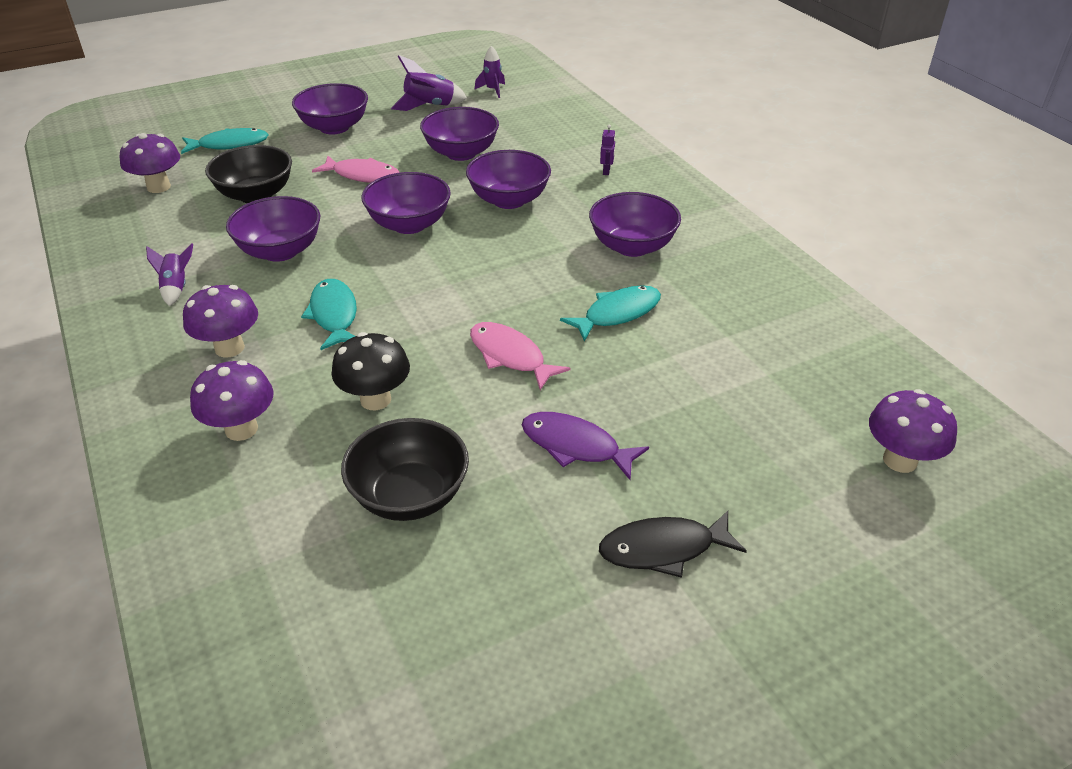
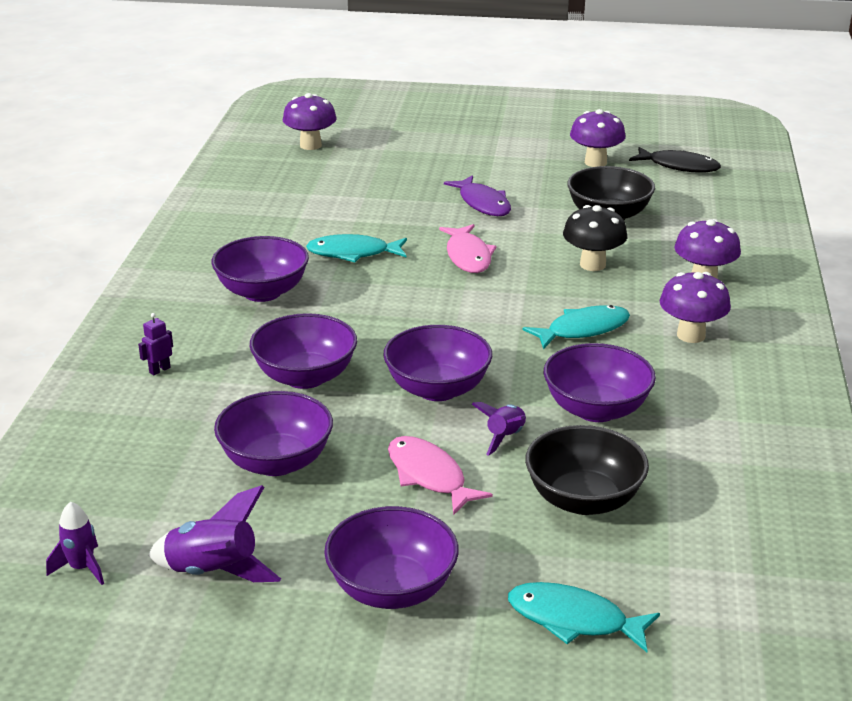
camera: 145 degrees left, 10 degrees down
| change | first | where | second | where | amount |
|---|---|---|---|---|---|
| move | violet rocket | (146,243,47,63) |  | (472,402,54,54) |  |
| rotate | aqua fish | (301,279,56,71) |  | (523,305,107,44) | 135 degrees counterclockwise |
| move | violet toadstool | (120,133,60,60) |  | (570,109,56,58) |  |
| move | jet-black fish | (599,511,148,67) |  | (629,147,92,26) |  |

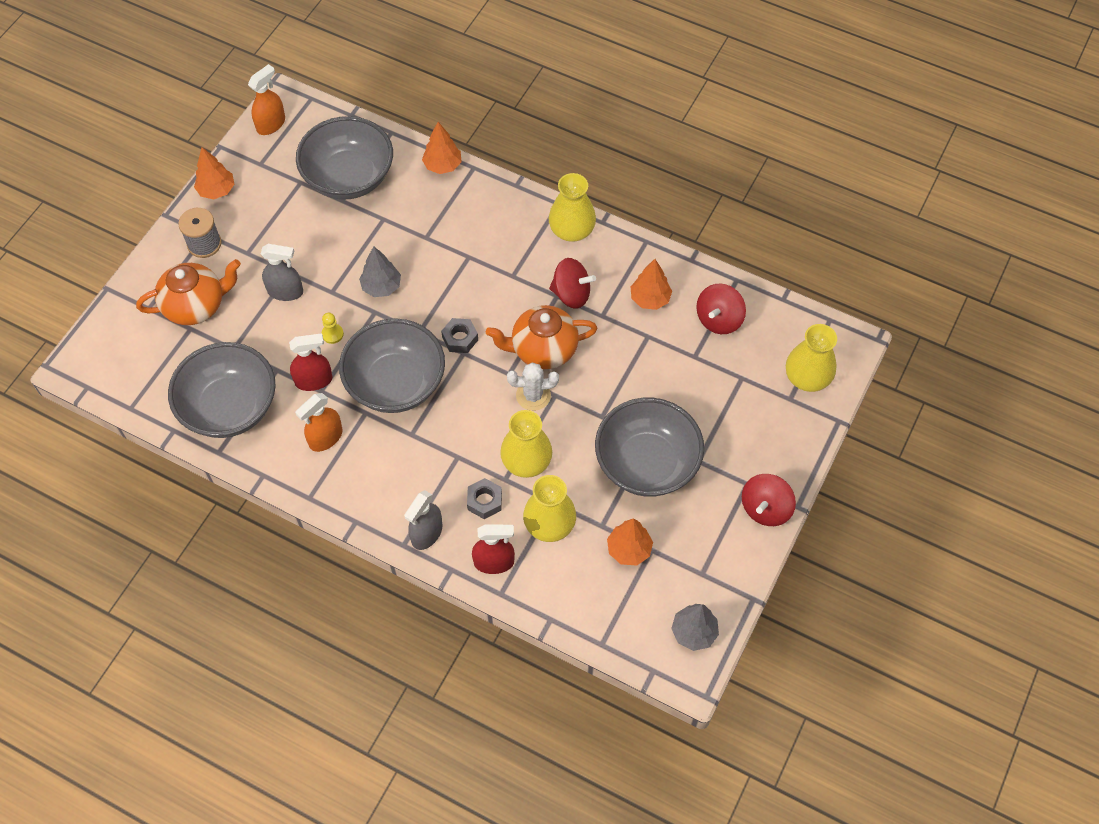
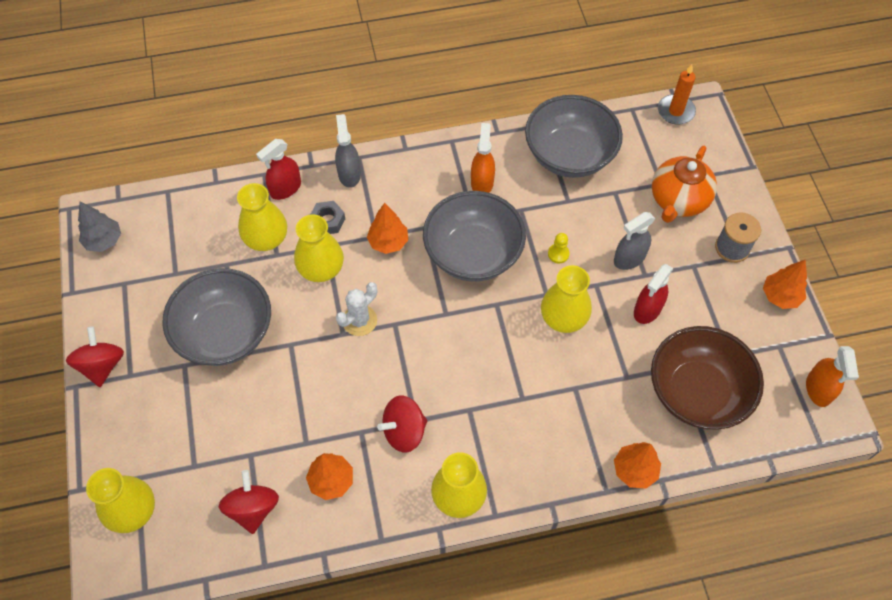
camera: 140 degrees right, 0 degrees up
| change | first | where | second | where | amount |
|---|---|---|---|---|---|
| move | bright orange tree | (607,518,46,48) |  | (367,203,41,51) |  |
| replace | grey tree | (359,246,42,51) | yellow flower vase | (541,265,51,68) |  |
| move | red sprayer | (289,333,43,58) |  | (634,264,39,60) |  |
| recolor | grey bowl | (296,116,97,84) | brown bowl | (651,326,113,104) |  |
| insert |  |  | bright orange wax candle | (658,64,38,61) |  |
| delete | grey hex nut | (441,318,37,35) |  |  |  |
| delete | bright orange china teapot | (486,305,112,64) |  |  |  |

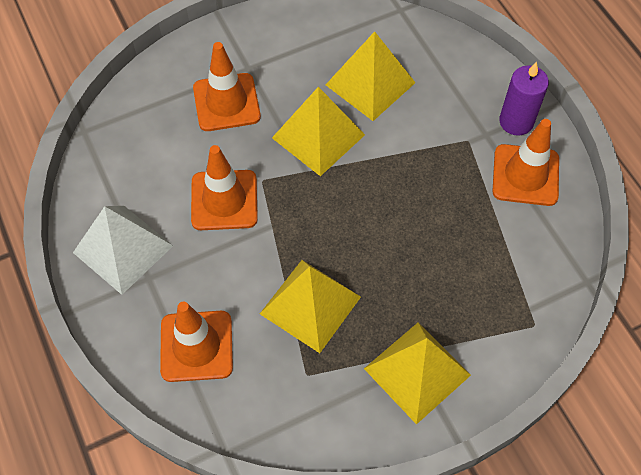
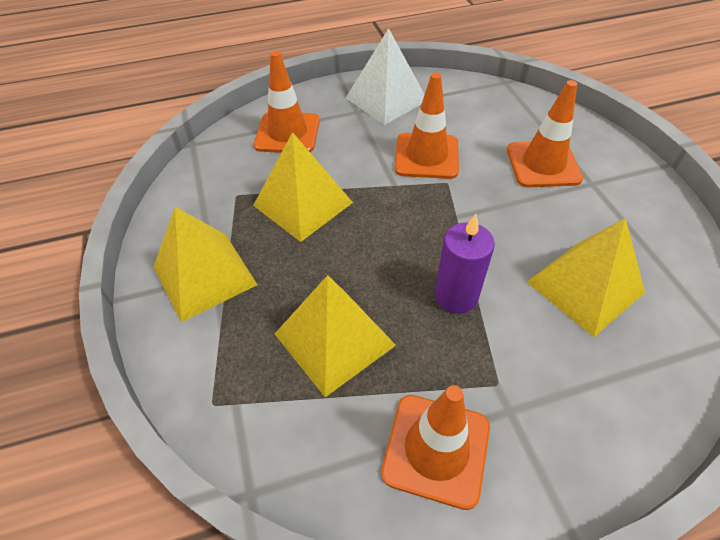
camera: 100 degrees right, 10 degrees down
| change | first | where | second | where | amount |
|---|---|---|---|---|---|
| move | yellow pyramid shape | (272,87,93,89) |  | (275,275,121,122) |  |
| move | violet wax candle | (499,62,50,74) |  | (434,214,61,99) |  |

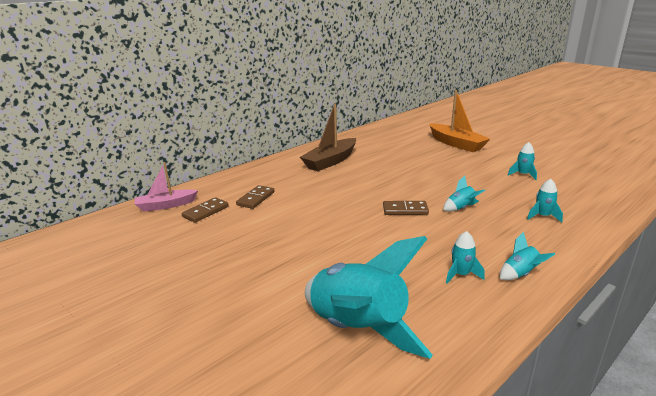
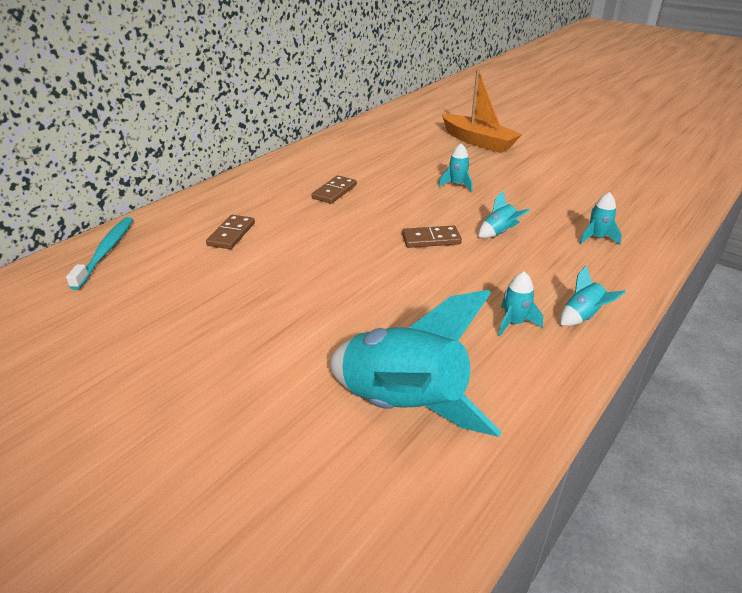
camera: 10 degrees left, 10 degrees up
| change | first | where | second | where | amount |
|---|---|---|---|---|---|
| replace | rose-pink sailboat | (135,162,63,50) | aqua dental brush | (66,217,67,73) |  |
| move | brown domino | (182,197,47,26) |  | (312,175,45,29) |  |
| move | aqua rocket | (508,142,29,38) |  | (438,143,34,49) |  |
| delete | brown sailboat | (300,104,56,67) |  |  |  |

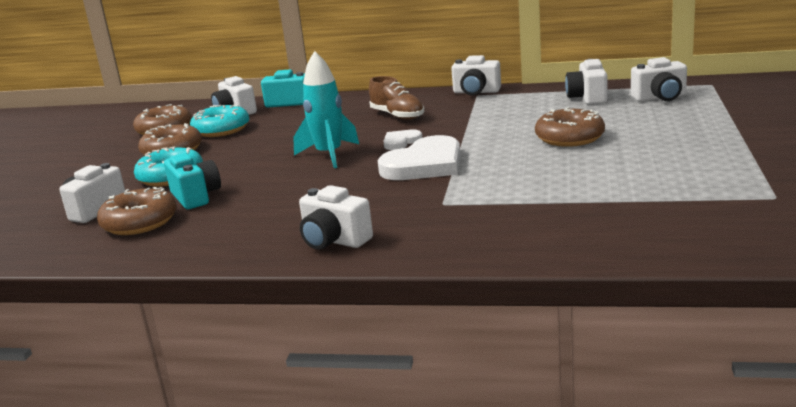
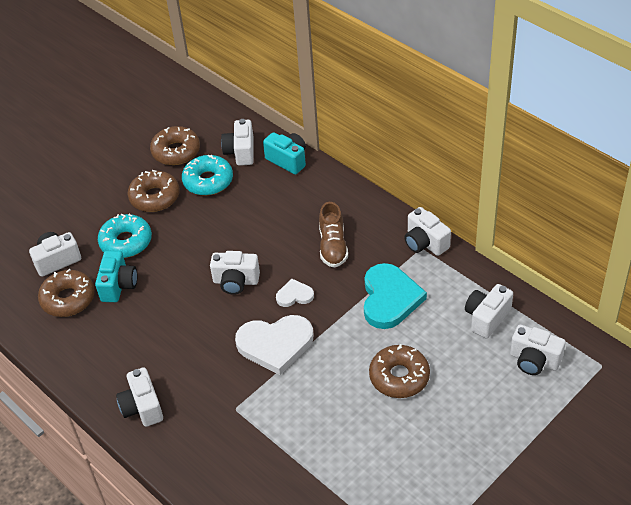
camera: 35 degrees right, 25 degrees up
| change | first | where | second | where | amount |
|---|---|---|---|---|---|
| replace | aqua rocket | (293,51,66,117) | white compact camera | (210,251,50,44) |  |
| insert |  |  | aqua heart shape | (364,263,63,66) |  |

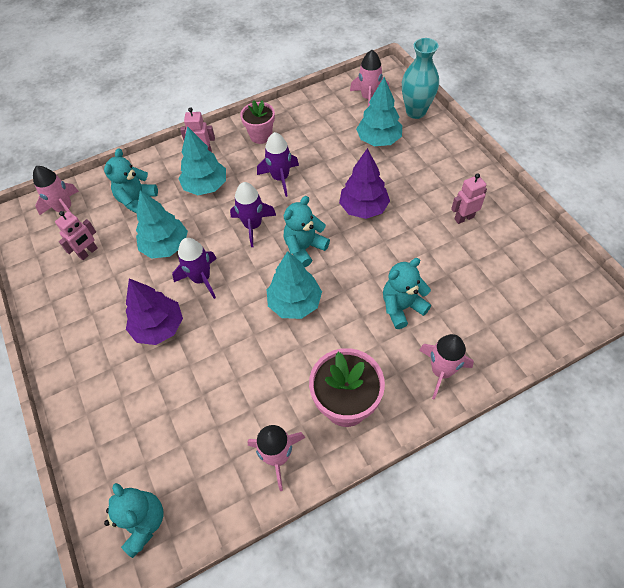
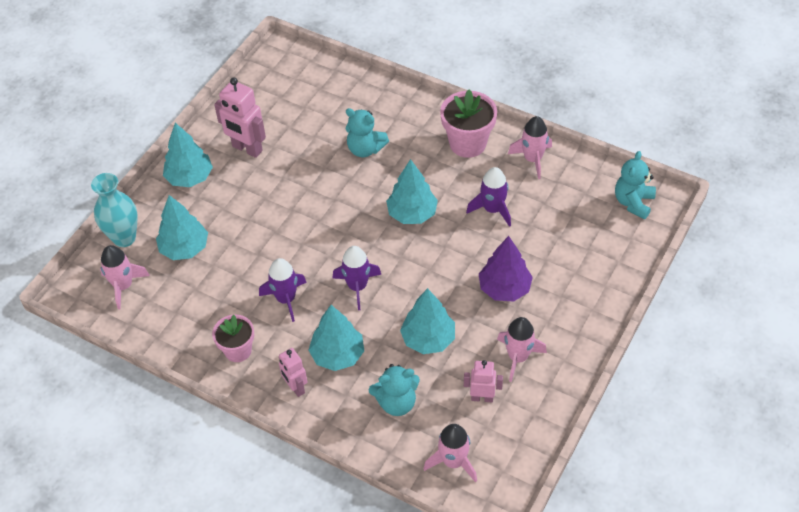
camera: 125 degrees left, 5 degrees down
| change | first | where | second | where | amount |
|---|---|---|---|---|---|
| insert |  |  | aqua tree | (163,123,50,64) |  |
| resize | rose-pink robot | (451,173,36,51) |  | (214,77,52,81) | x1.63 |
| move | violet rocket | (172,238,45,61) |  | (466,167,45,60) |  |
| move | rose-pink rocket | (419,334,55,66) |  | (497,317,50,65) |  |
| delete | aqua stuffed bear | (283,196,47,71) |  |  |  |
| delete | violet tree | (339,148,51,71) |  |  |  |

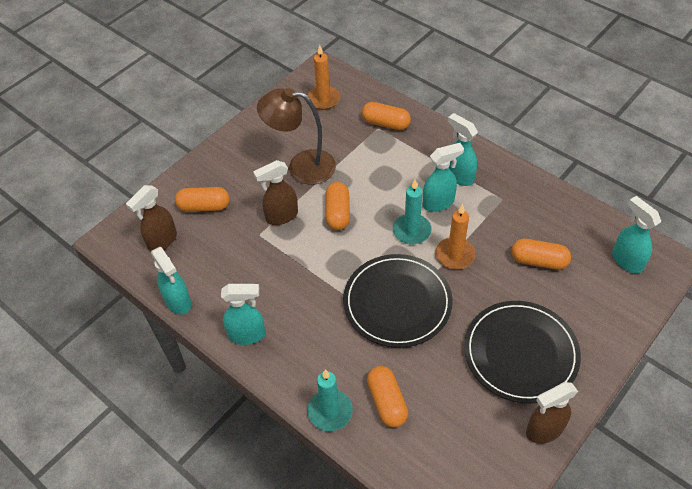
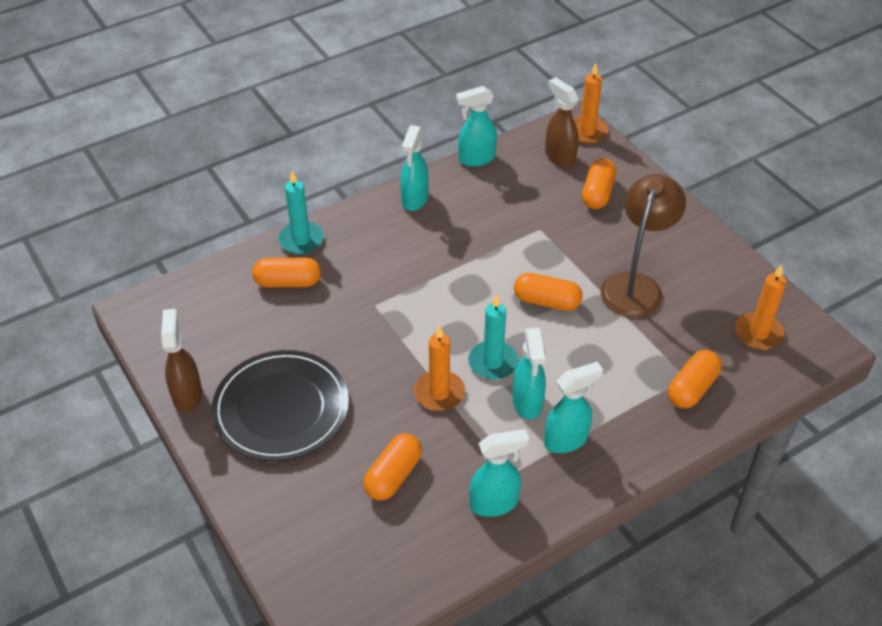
camera: 105 degrees right, 5 degrees down
| change | first | where | second | where | amount |
|---|---|---|---|---|---|
| move | aqua sprayer | (612,196,49,78) |  | (469,429,60,88) |  |
| insert |  |  | bright orange wax candle | (573,63,35,81) |  |
| delete | brown sprayer | (253,160,45,65) |  |  |  |
| delete | jet-black plate | (343,254,110,94) |  |  |  |

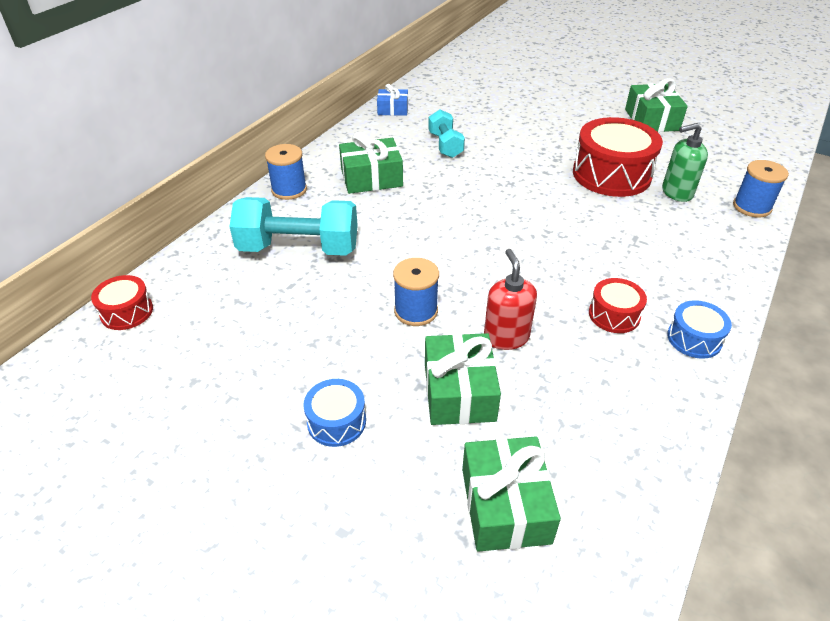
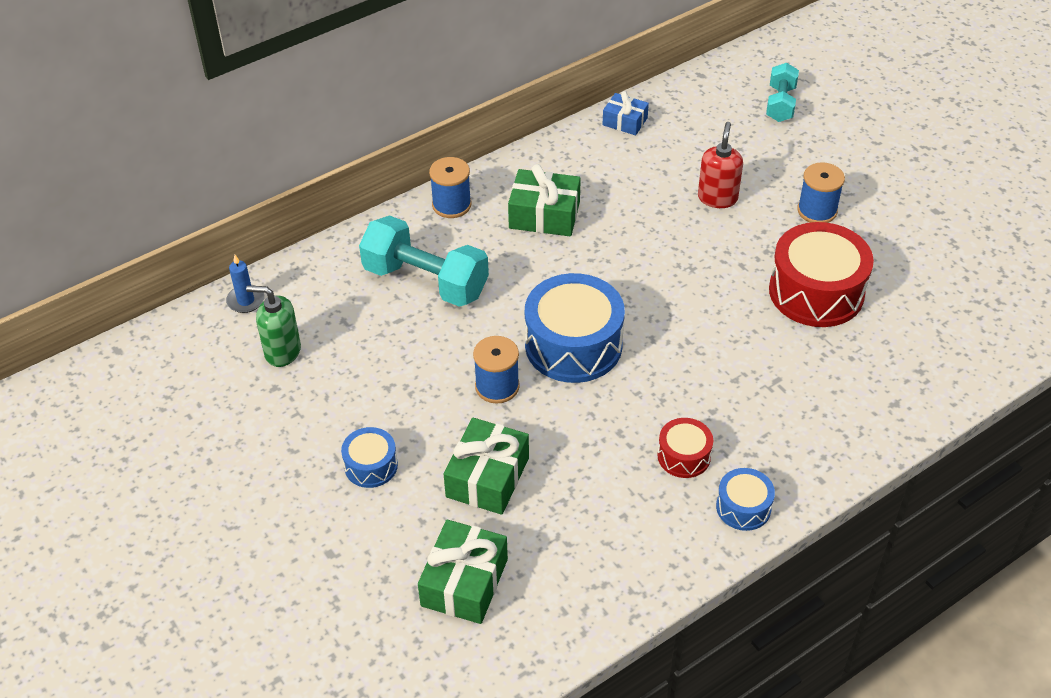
camera: 25 degrees right, 5 degrees up
| change | first | where | second | where | amount |
|---|---|---|---|---|---|
| replace | red drum | (91,275,62,55) | royal blue wax candle | (226,255,38,58) |  |
| move | emerald soap pump | (662,123,46,79) |  | (246,286,55,81) |  |
| insert |  |  | royal blue drum | (525,273,100,110) |  |
| move | red soap pump | (484,249,53,101) |  | (698,122,45,86) |  |
| move | aqua free weight | (428,109,37,49) |  | (766,63,33,59) |  |
| move | royal blue reel of thread | (733,160,56,57) |  | (797,162,48,61) |  |
| delete | emerald present | (625,78,63,54) |  |  |  |

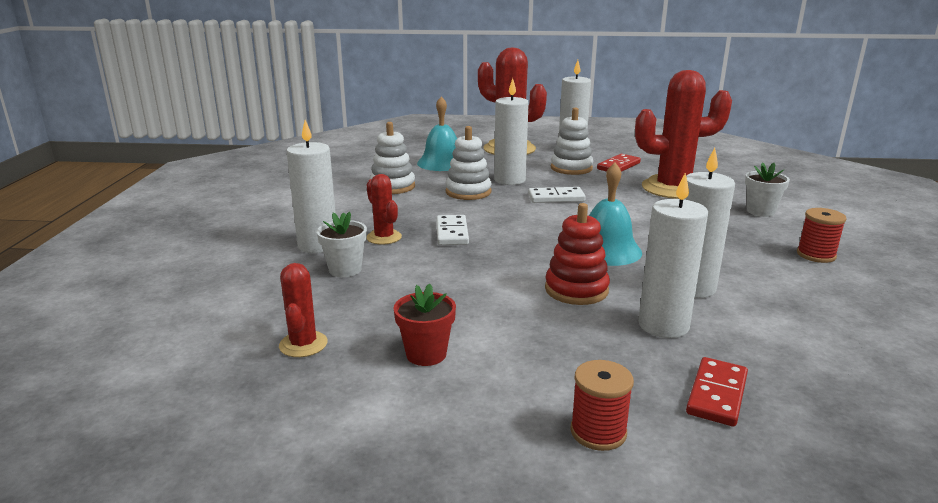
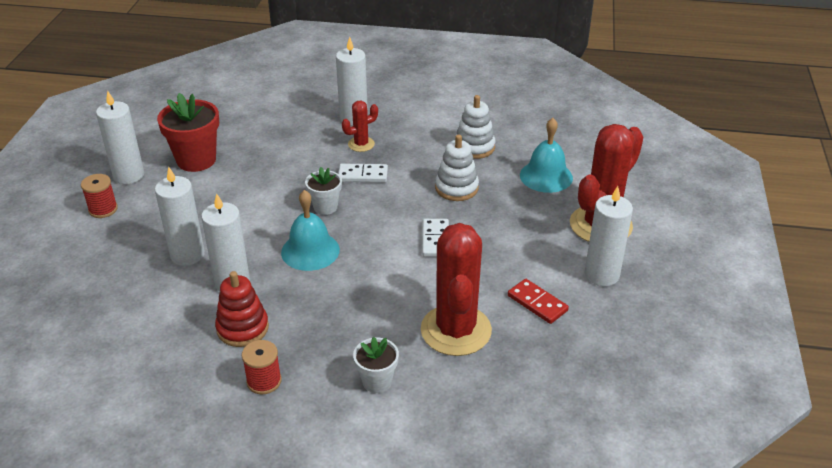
camera: 95 degrees right, 15 degrees up
| change | first | where | second | where | amount |
|---|---|---|---|---|---|
| move | white wax candle | (494,78,35,107) |  | (96,91,48,93) |  |
| resize | red flower pot | (394,284,62,82) |  | (157,93,62,79) | x1.73 |
| move | red ring stacker | (545,203,65,102) |  | (215,271,54,76) |  |
| move | white flower pot | (317,212,50,65) |  | (305,167,37,48) |  |
| delete | red saguaro cactus | (279,263,49,94) |  |  |  |
| delete | white ring stacker | (551,107,42,68) |  |  |  |
| delete | red domino | (686,357,62,70) |  |  |  |

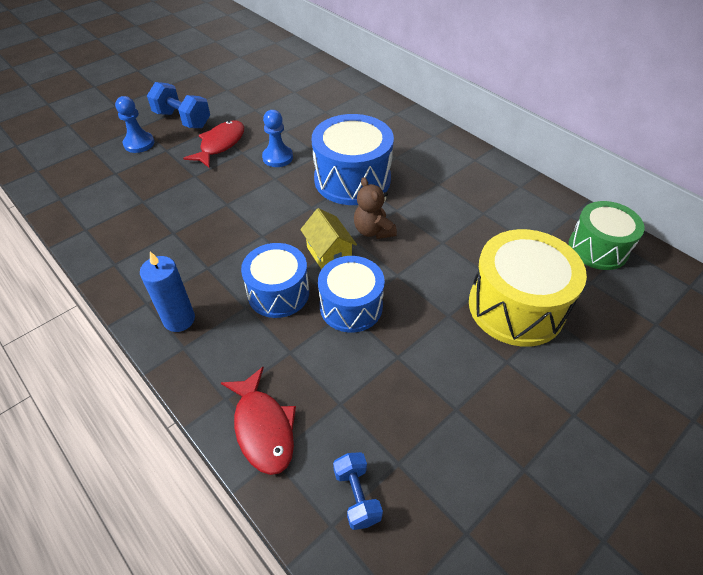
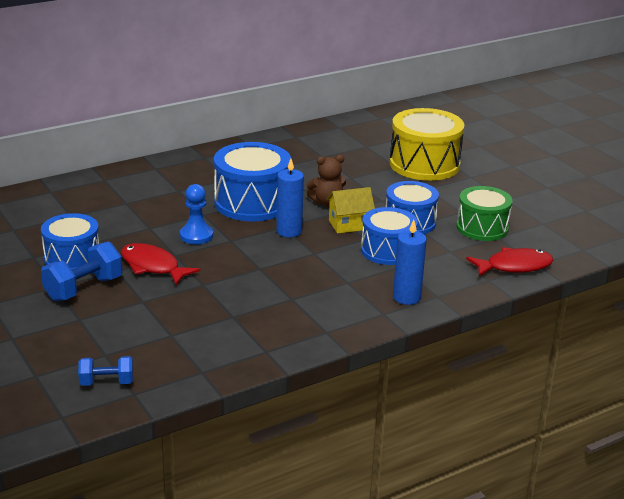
camera: 80 degrees left, 20 degrees down
| change | first | where | second | where | amount |
|---|---|---|---|---|---|
| insert |  |  | royal blue drum | (41,213,58,57) |  |
| move | royal blue free weight | (333,452,50,78) |  | (78,356,55,30) |  |
| insert |  |  | royal blue wax candle | (276,159,28,78) |  |
| move | emerald drum | (569,201,76,69) |  | (456,186,57,55) |  |
| delete | royal blue game pawn | (115,96,39,57) |  |  |  |

